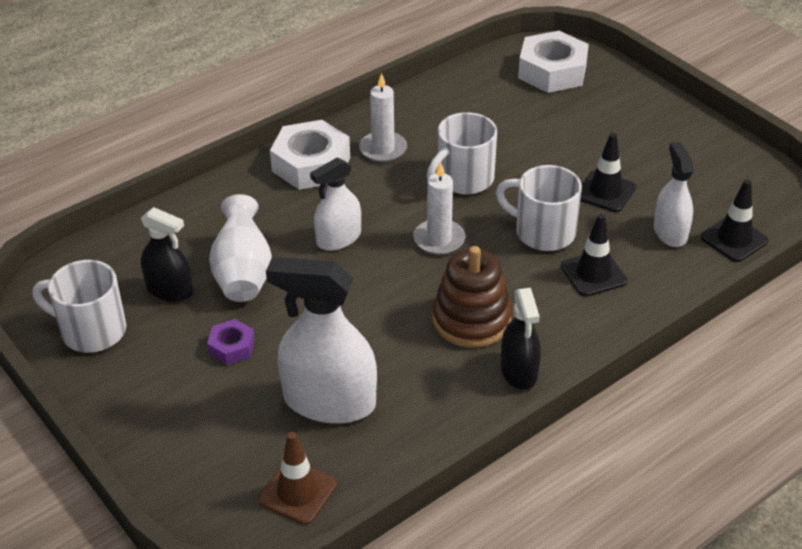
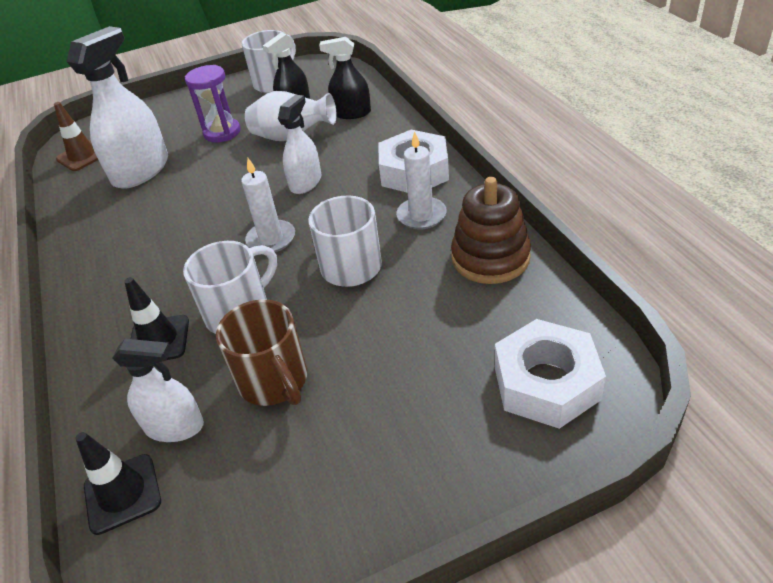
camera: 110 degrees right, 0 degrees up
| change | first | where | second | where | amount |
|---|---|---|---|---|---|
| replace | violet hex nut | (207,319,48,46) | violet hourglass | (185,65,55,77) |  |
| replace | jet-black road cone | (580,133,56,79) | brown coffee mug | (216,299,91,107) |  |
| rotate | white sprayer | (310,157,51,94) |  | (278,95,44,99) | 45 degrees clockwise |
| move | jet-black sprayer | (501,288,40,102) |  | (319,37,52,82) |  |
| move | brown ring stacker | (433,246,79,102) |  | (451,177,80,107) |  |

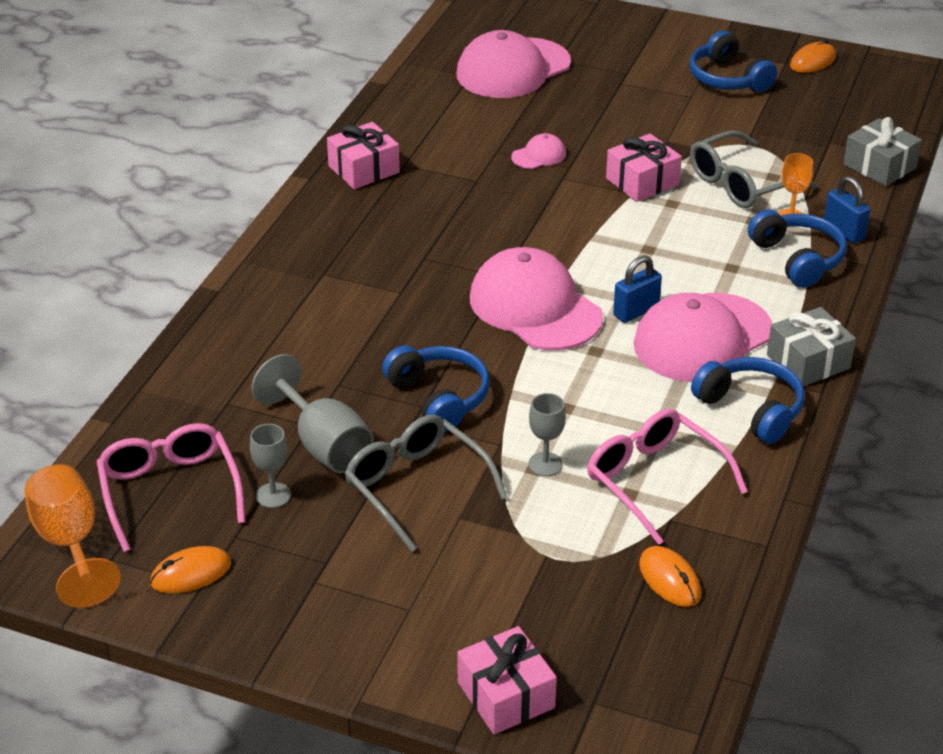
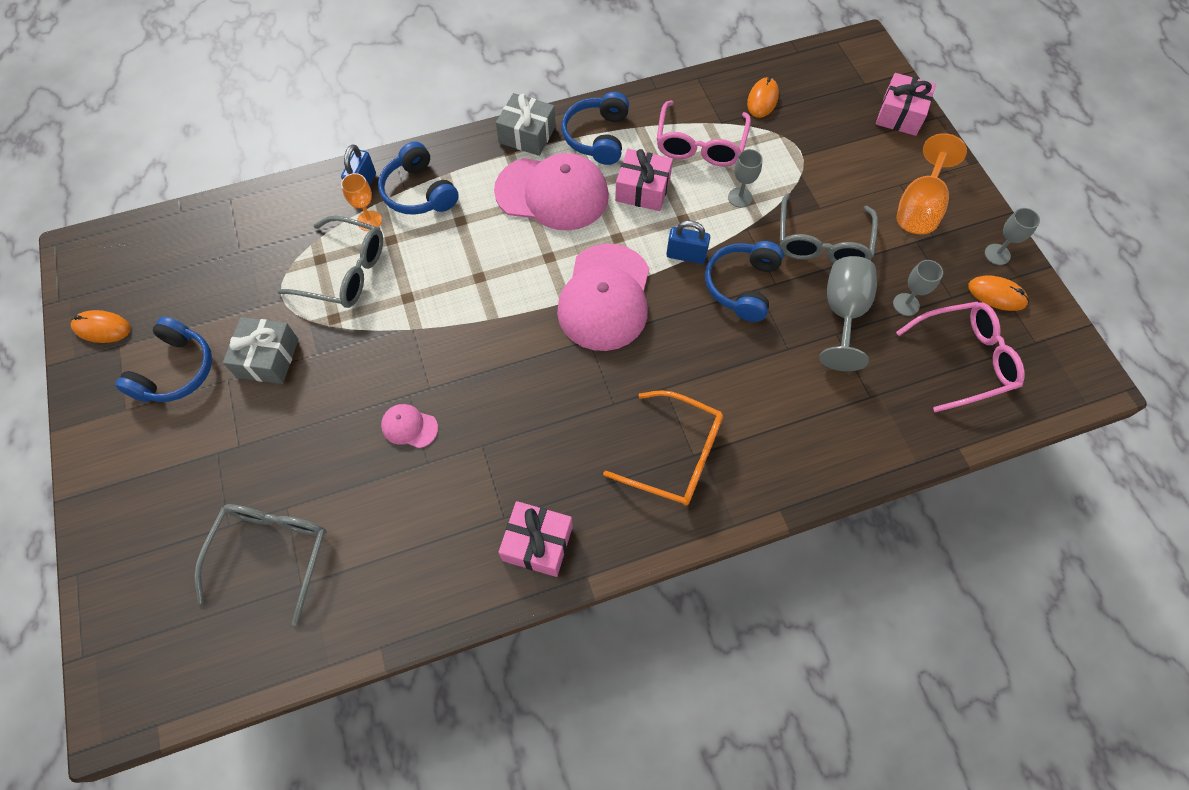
camera: 130 degrees left, 25 degrees up
| change | first | where | second | where | amount |
|---|---|---|---|---|---|
| replace | rose-pink baseball cap | (456,30,115,68) | grey eyeglasses | (195,504,132,122) |  |
| move | grey present | (843,117,79,70) |  | (223,317,76,67) |  |
| rotate | royal blue over-ear headphones | (748,209,99,79) |  | (378,141,81,74) | 60 degrees counterclockwise |
| insert |  |  | bright orange eyeglasses | (603,390,120,116) |  |
| move | rose-pink present | (606,134,76,68) |  | (615,149,58,62) |  |
| move | royal blue small lock | (613,255,49,68) |  | (666,220,44,44) |  |
| move | bright orange chalice | (24,464,97,144) |  | (896,133,71,101) |  |
| rotate | rose-pink eyeglasses | (97,423,148,129) |  | (896,302,129,110) | 135 degrees counterclockwise |
| insert |  |  | grey chalice | (985,208,55,57) |  |

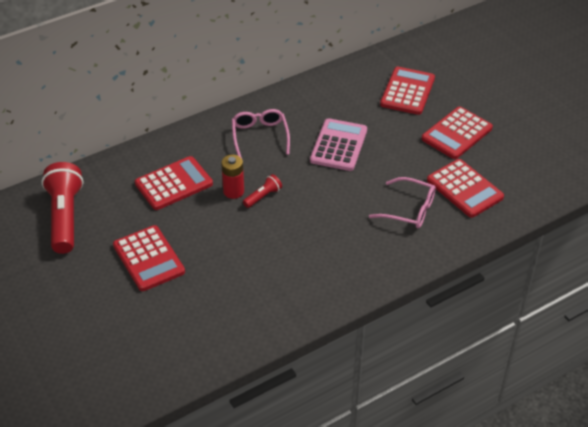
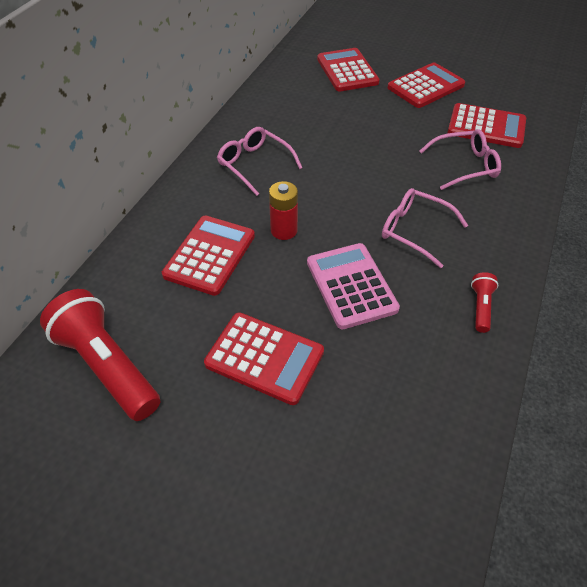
camera: 35 degrees left, 5 degrees up
| change | first | where | second | where | amount |
|---|---|---|---|---|---|
| move | rose-pink calculator | (310,118,57,53) |  | (307,243,93,86) |  |
| insert |  |  | rose-pink eyeglasses | (382,188,86,80) |  |
| rotate | red calculator | (422,106,71,53) |  | (387,62,78,46) | 135 degrees counterclockwise |
| move | red flashlight | (243,174,39,34) |  | (471,272,28,61) |  |

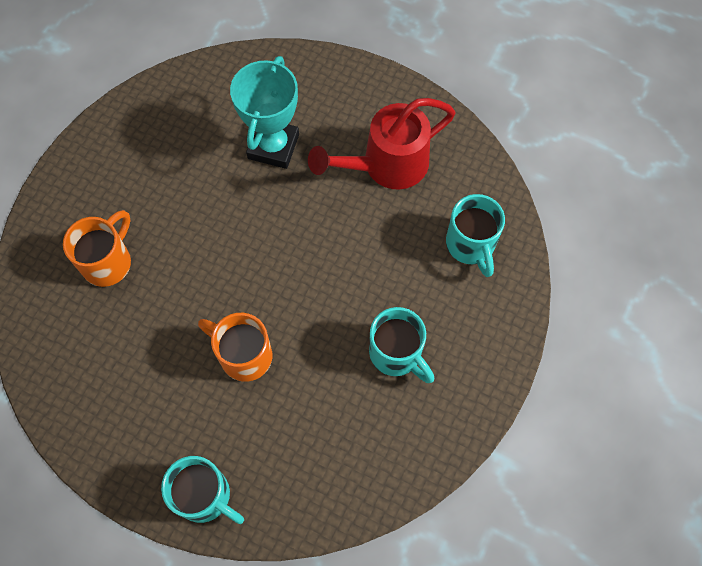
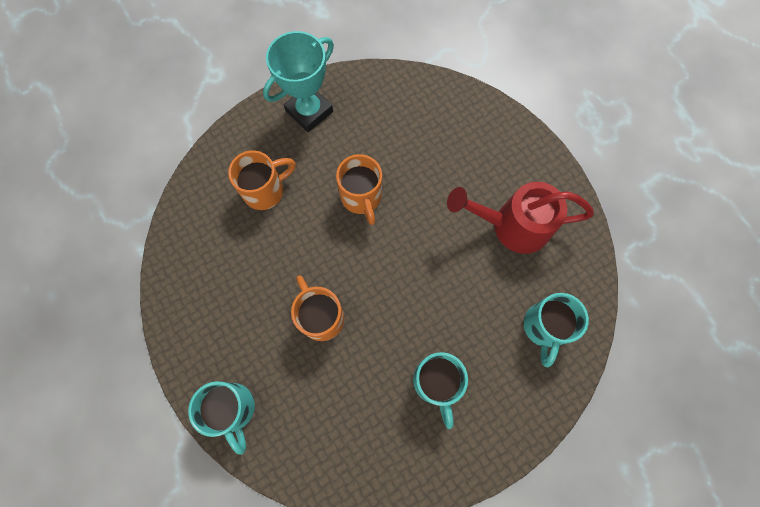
camera: 30 degrees right, 5 degrees up
| change | first | where | second | where | amount |
|---|---|---|---|---|---|
| move | aqua award cup | (230,56,69,113) |  | (263,31,71,101) |  |
| insert |  |  | bright orange coffee mug | (336,154,46,71) |  |

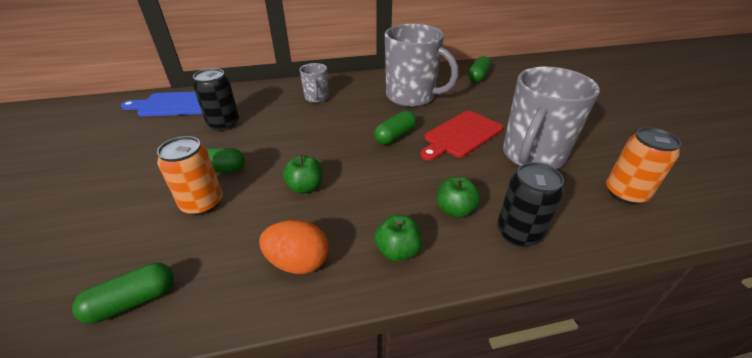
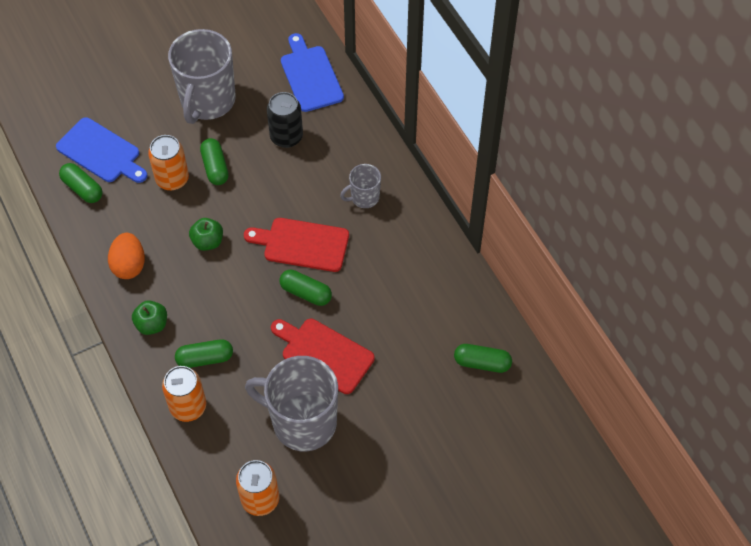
camera: 75 degrees right, 20 degrees up
| change | first | where | second | where | amount |
|---|---|---|---|---|---|
| insert |  |  | royal blue chopping board | (56,117,92,66) |  |
| recolor | jet-black soda can | (497,162,67,85) | bright orange soda can | (162,366,44,56) |  |
| move | grey coffee mug | (385,24,74,83) |  | (168,29,68,95) |  |
| replace | emerald apple | (437,177,43,41) | emerald pill shape | (175,339,58,29) |  |
| insert |  |  | red chopping board | (244,218,105,54) |  |

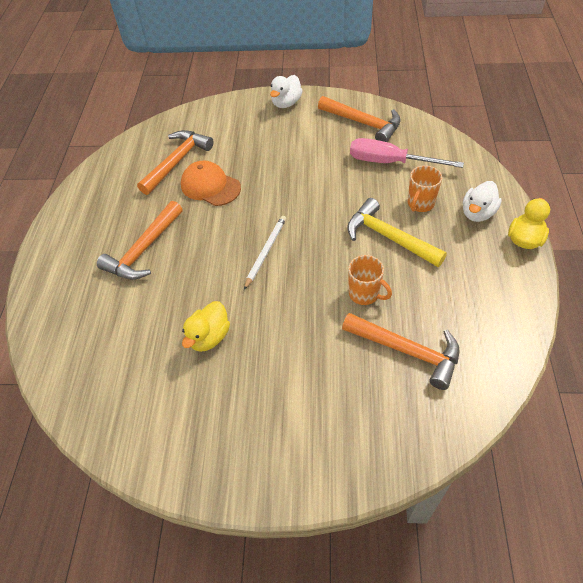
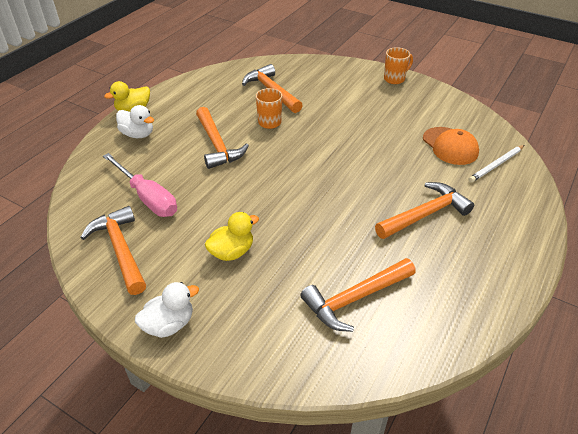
camera: 155 degrees left, 10 degrees down
| change | first | where | second | where | amount |
|---|---|---|---|---|---|
| rotate | white toy duck | (463,181,39,41) |  | (116,105,38,33) | 60 degrees clockwise |
| recolor | yellow claw hammer | (347,198,100,69) | bright orange claw hammer | (196,107,53,62) |  |
| move | yellow toy duck | (182,301,48,51) |  | (205,212,54,49) |  |
| move | bright orange coffee mug | (408,165,34,47) |  | (384,47,29,37) |  |
| move | bright orange baseball cap | (181,161,60,45) |  | (423,127,56,38) |  |
| move | white wooden pencil | (244,216,42,74) |  | (469,145,55,38) |  |

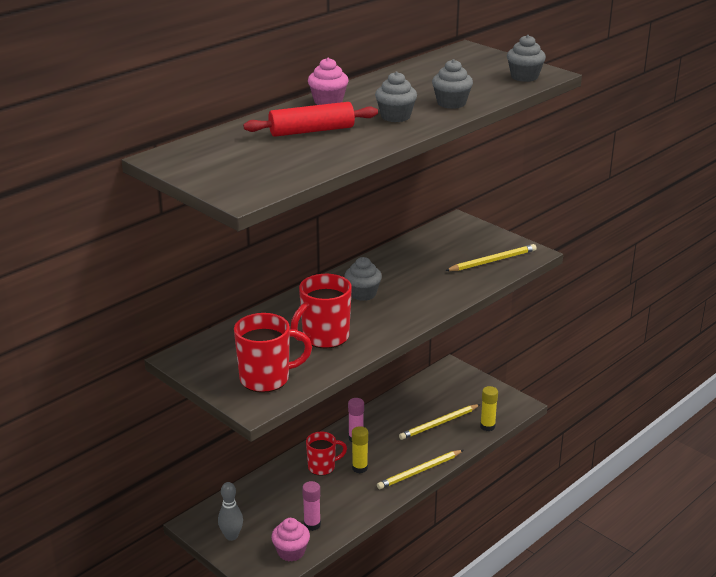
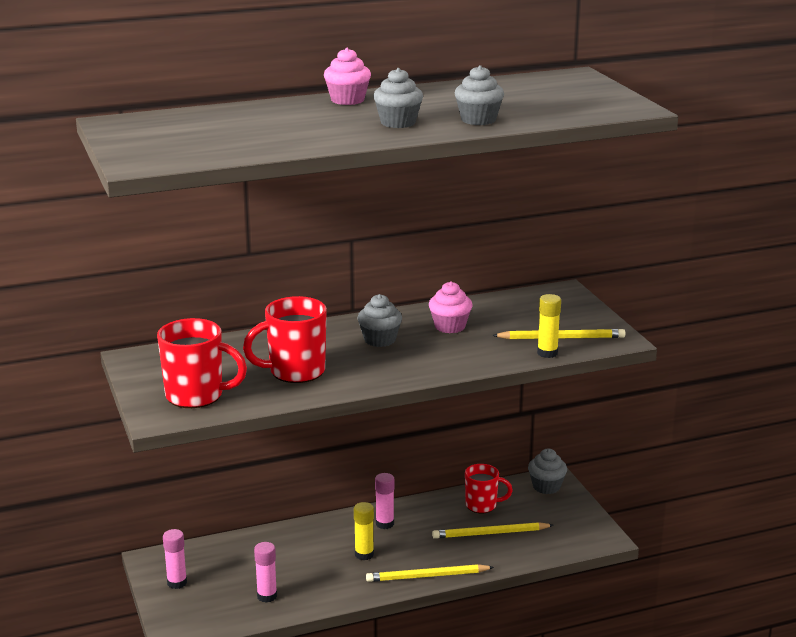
camera: 25 degrees right, 5 degrees down
| change | first | where | second | where | amount |
|---|---|---|---|---|---|
| replace | grey tenpin | (218,482,25,59) | rose-pink glue | (163,529,24,60) |  |
| move | rose-pink fairy cake | (271,518,39,44) |  | (429,281,43,52) |  |
| move | red coffee mug | (306,432,41,44) |  | (465,464,48,49) |  |
| move | grey fairy cake | (507,35,39,47) |  | (528,449,39,45) |  |
| move | yellow glue | (480,386,18,45) |  | (537,294,24,64) |  |
| delete | red dough roller | (243,102,135,35) |  |  |  |

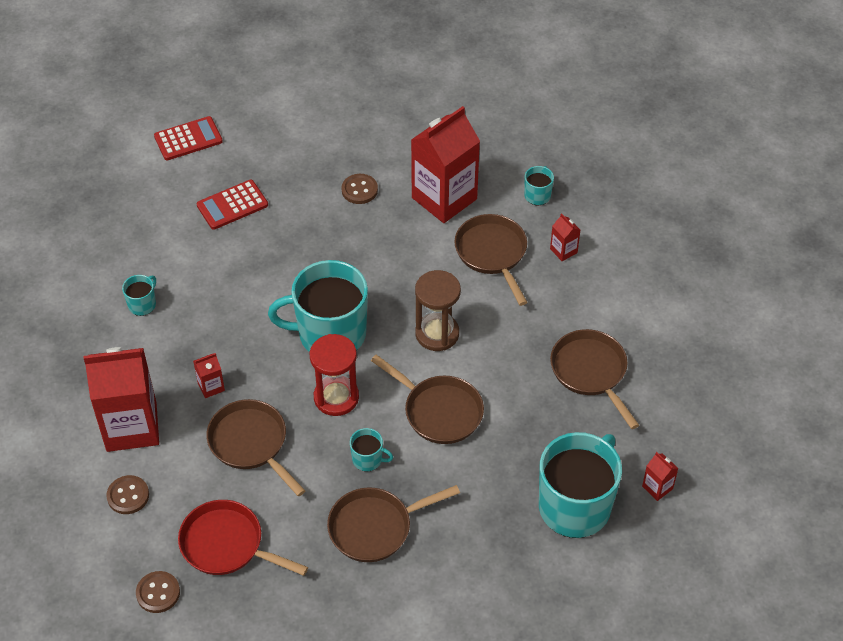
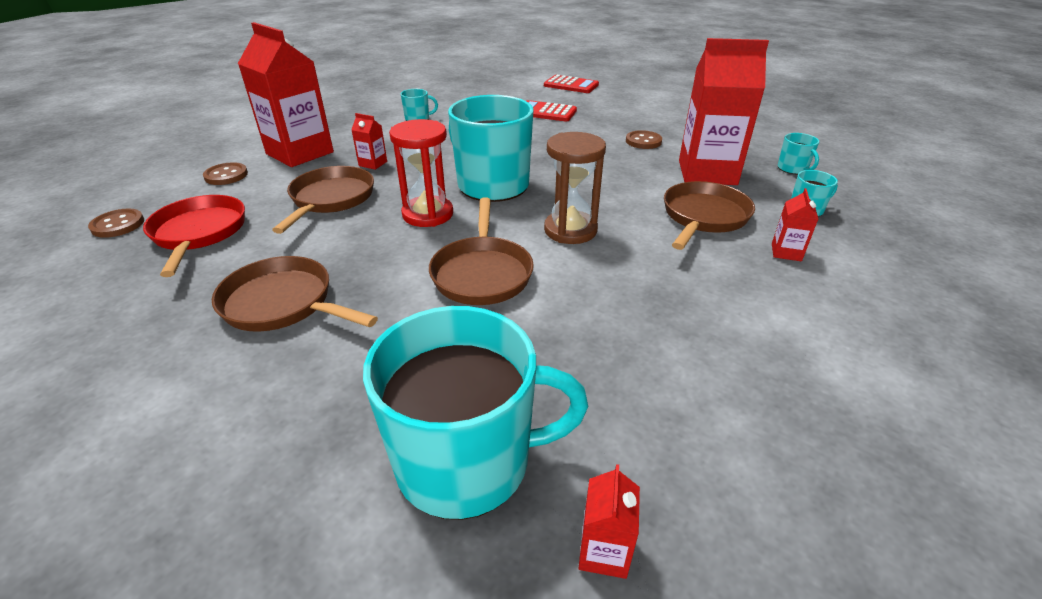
camera: 50 degrees right, 15 degrees down
| change | first | where | second | where | amount |
|---|---|---|---|---|---|
| move | aqua coffee mug | (350,428,43,44) |  | (778,133,41,41) |  |
| delete | brown skillet | (550,329,89,100) |  |  |  |

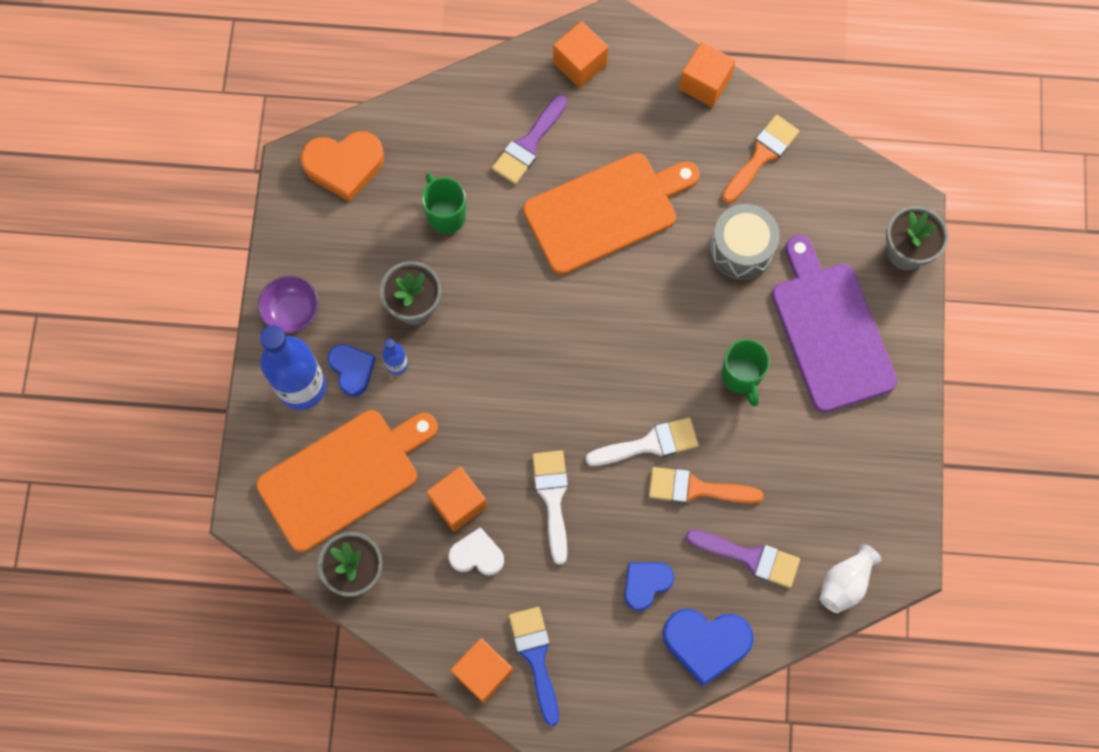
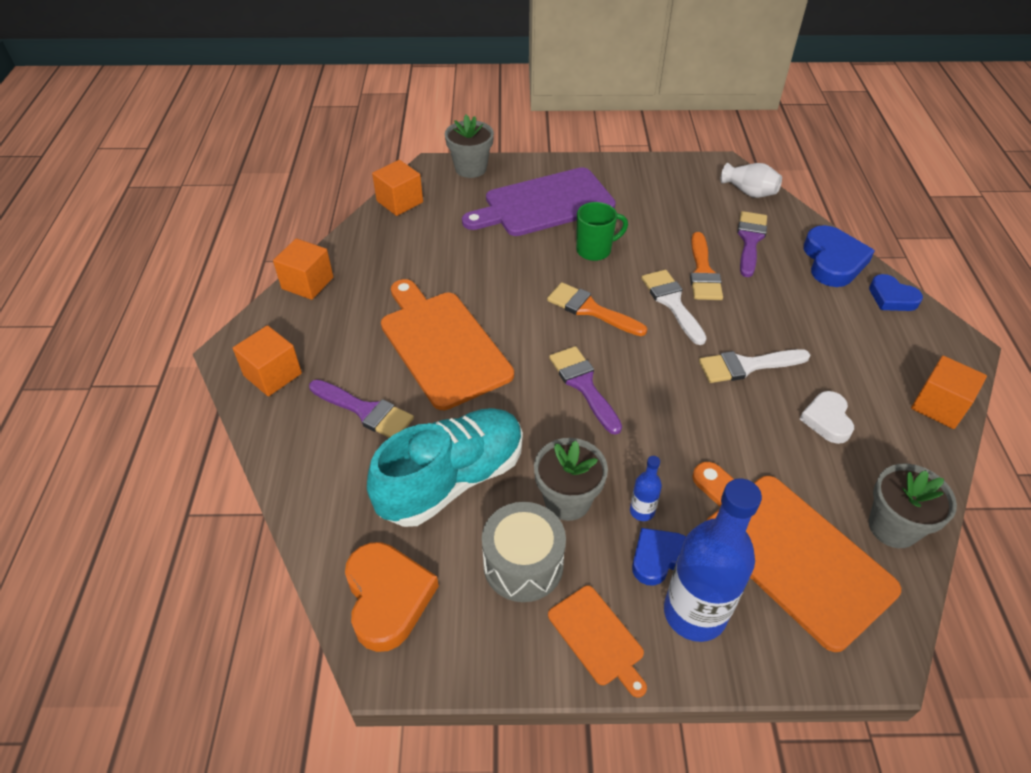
camera: 95 degrees left, 25 degrees down
| change | first | where | second | where | amount |
|---|---|---|---|---|---|
| replace | emerald coffee mug | (422,173,44,61) | aqua shoe | (367,408,156,119) |  |
| move | bright orange cube | (427,467,60,65) |  | (372,160,51,56) |  |
| move | grey drum | (710,204,70,76) |  | (482,502,84,100) |  |
| move | bright orange brush | (722,115,77,88) |  | (547,282,100,54) |  |
| replace | violet bowl | (258,276,61,58) | bright orange chopping board | (548,586,99,111) |  |
| insert |  |  | violet brush | (549,346,73,89) |  |
| move | royal blue heart shape | (624,562,50,49) |  | (869,274,54,37) |  |
| delete | royal blue brush | (509,607,50,119) |  |  |  |

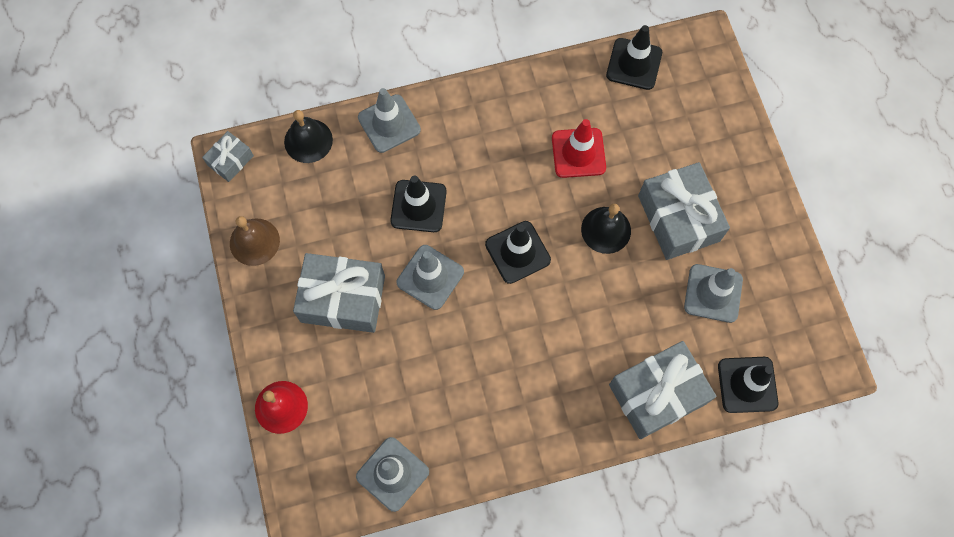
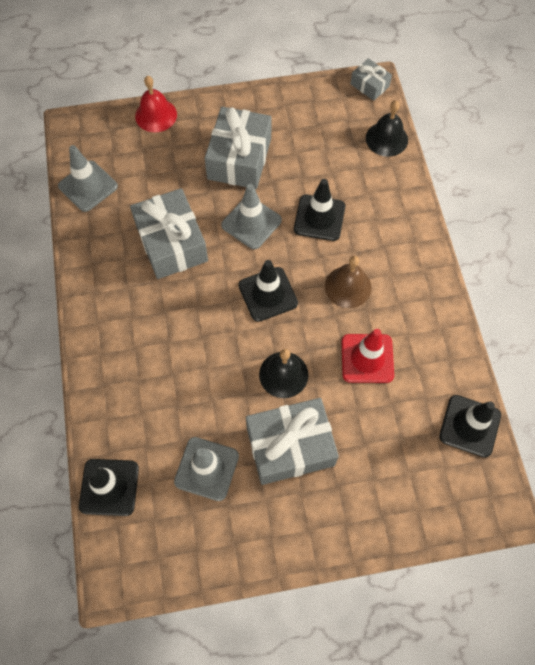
camera: 95 degrees right, 5 degrees down
| change | first | where | second | where | amount |
|---|---|---|---|---|---|
| move | grey present | (609,341,107,98) |  | (130,188,78,91) |  |
| move | brown bell | (230,216,50,50) |  | (325,256,47,52) |  |
| delete | grey road cone | (358,88,63,65) |  |  |  |

